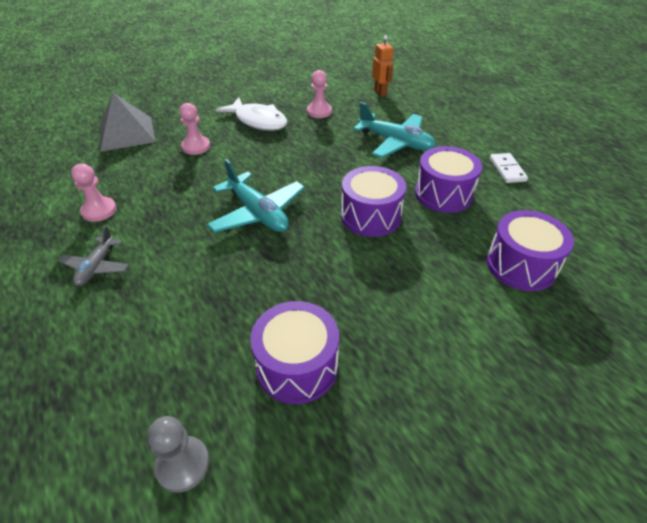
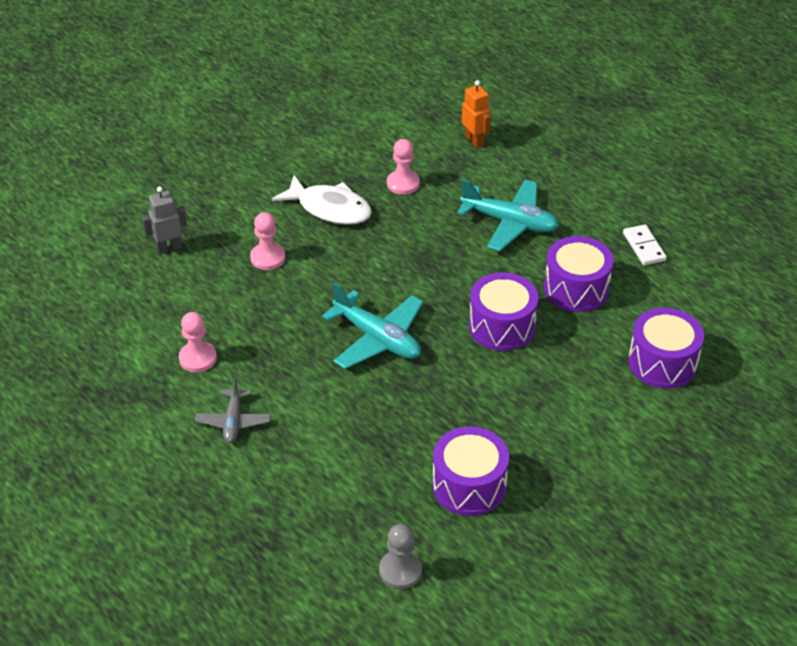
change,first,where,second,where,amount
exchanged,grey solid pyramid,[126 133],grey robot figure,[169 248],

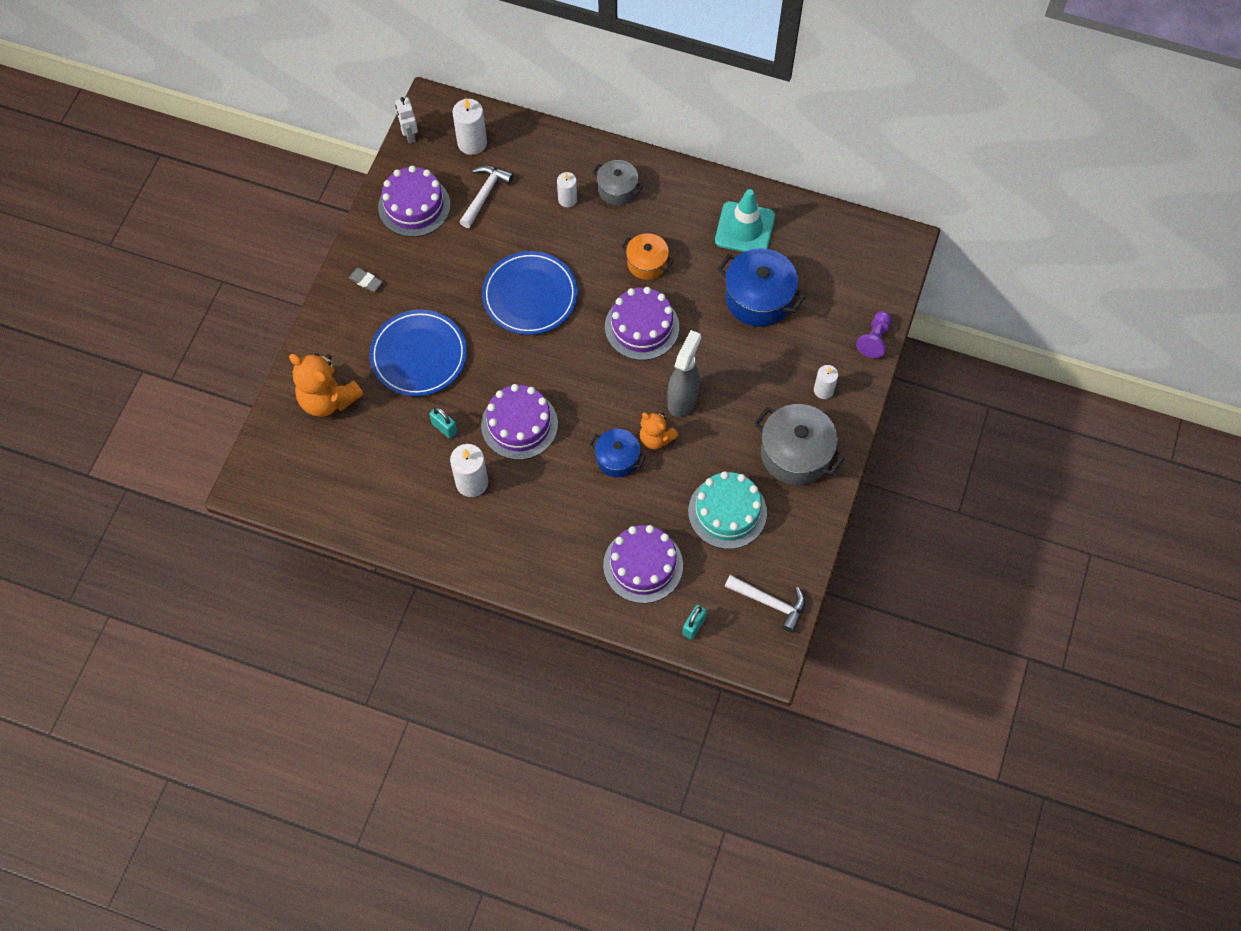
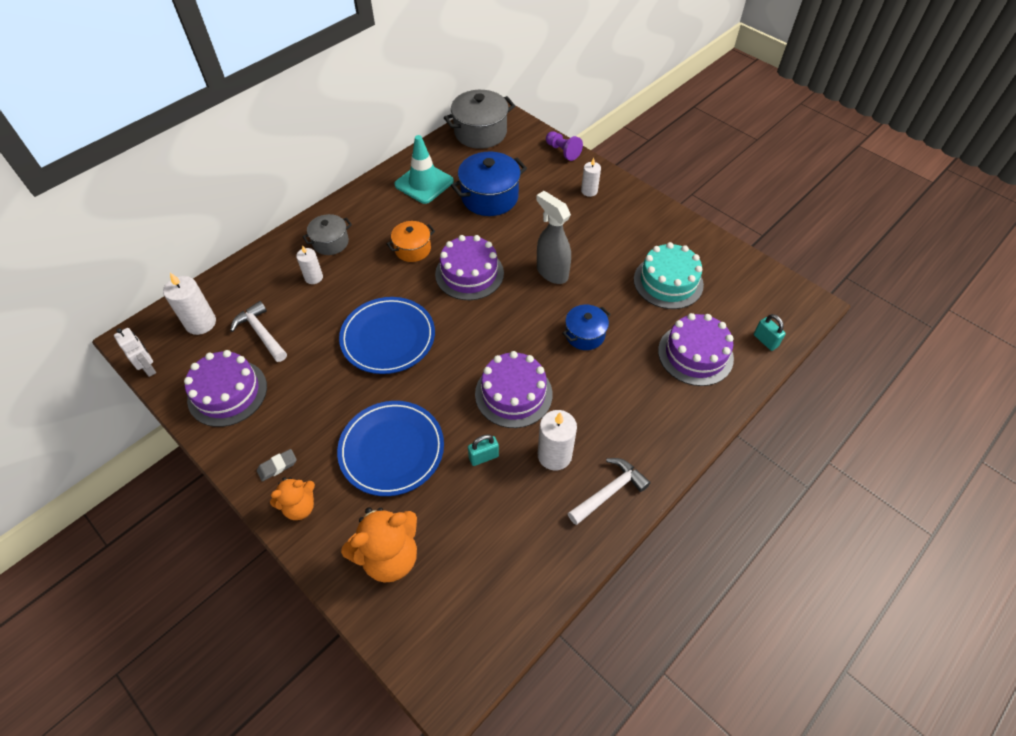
change,first,where,second,where,amount
spun,white robot figure,[409 135],,[149 368],135 degrees counterclockwise
relocated,orange stuffed bear,[655 438],,[300 507],
relocated,grey stockpot,[795 454],,[480 132],
relocated,white carpenter's hammer,[770 603],,[609 491],

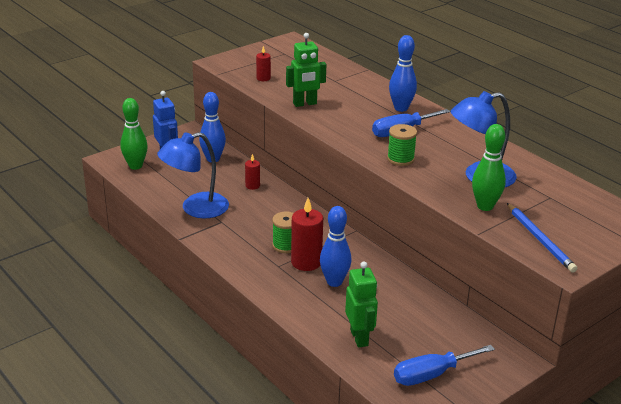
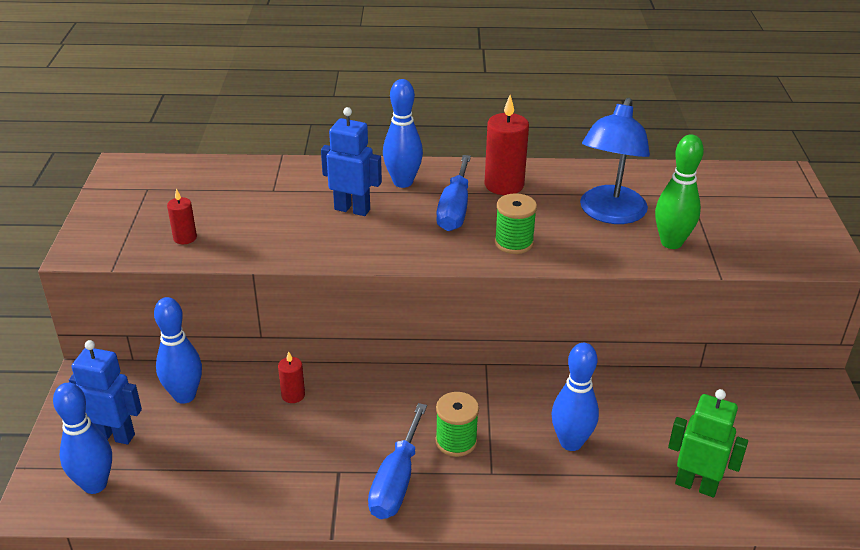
change,first,where,second,where,amount
colour,leaf-green bowling pin,[135 166],royal blue bowling pin,[95 484],
appeared,,,royal blue robot figure,[352 209],
relocated,royal blue screwdriver,[431 375],,[396 481],
relocated,crimson candle,[306 262],,[504 185],
missing,royal blue desk lamp,[195 208],,,
missing,leaf-green robot figure,[305 104],,,
missing,royal blue wooden pencil,[540 239],,,

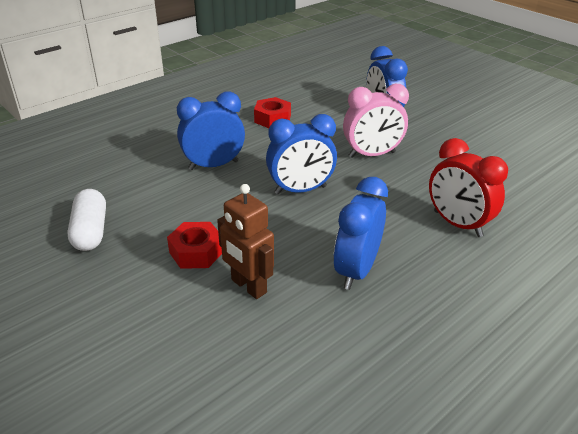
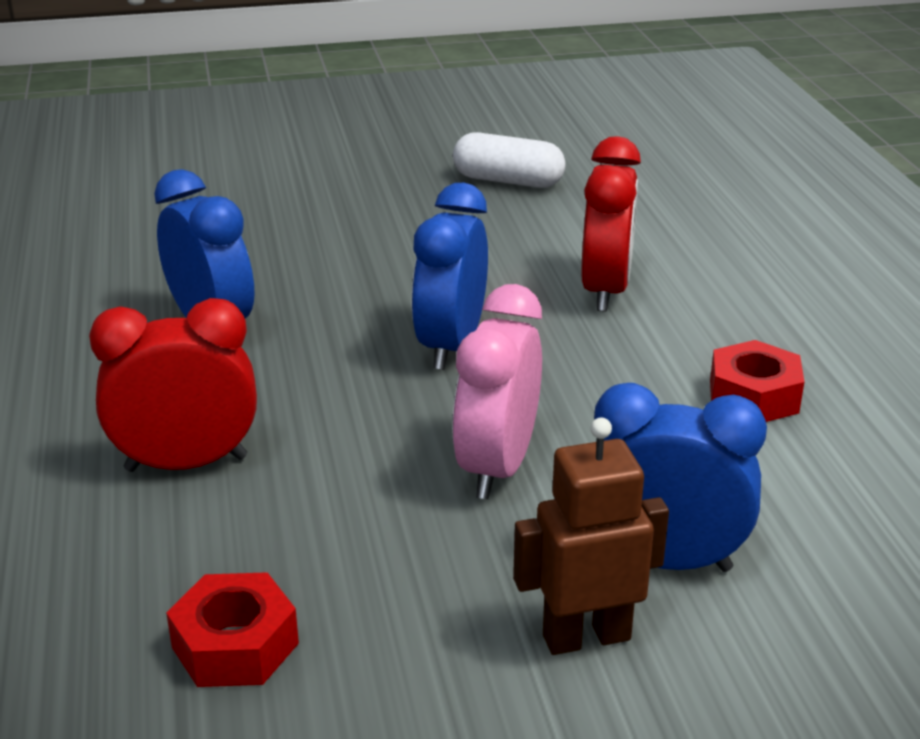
change,first,where,second,where,amount
relocated,crimson hexagon nut,[196 252],,[235 645],
relocated,russet robot figure,[248 286],,[586 637],
colour,royal blue clock,[213 165],crimson clock,[605 290],

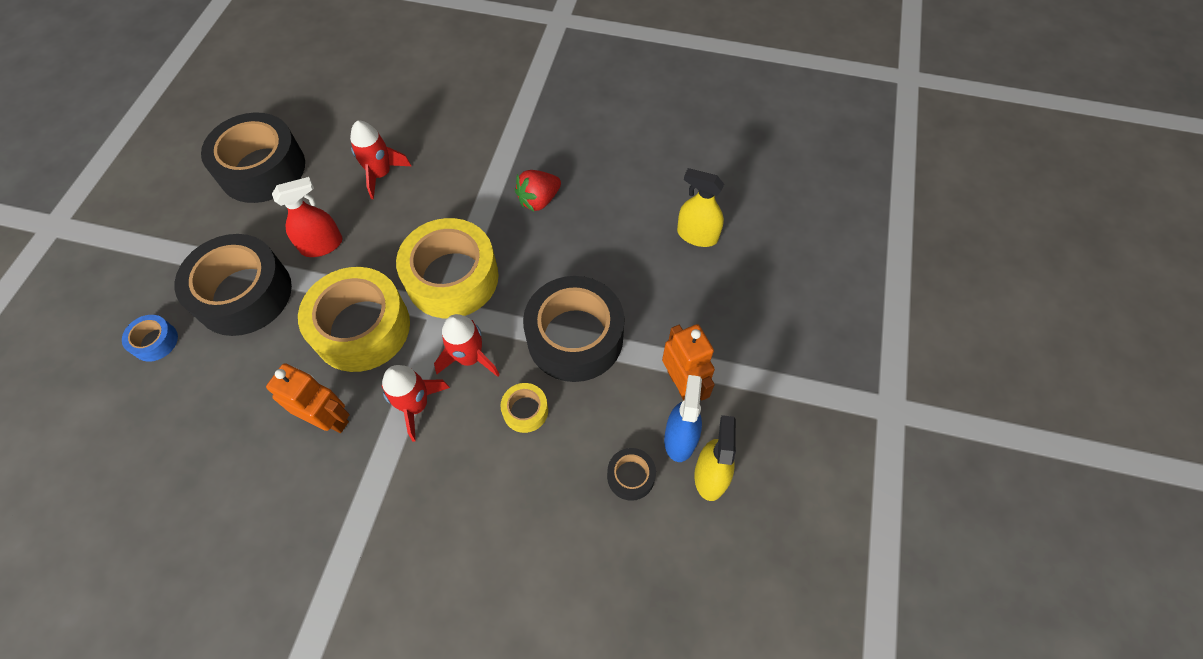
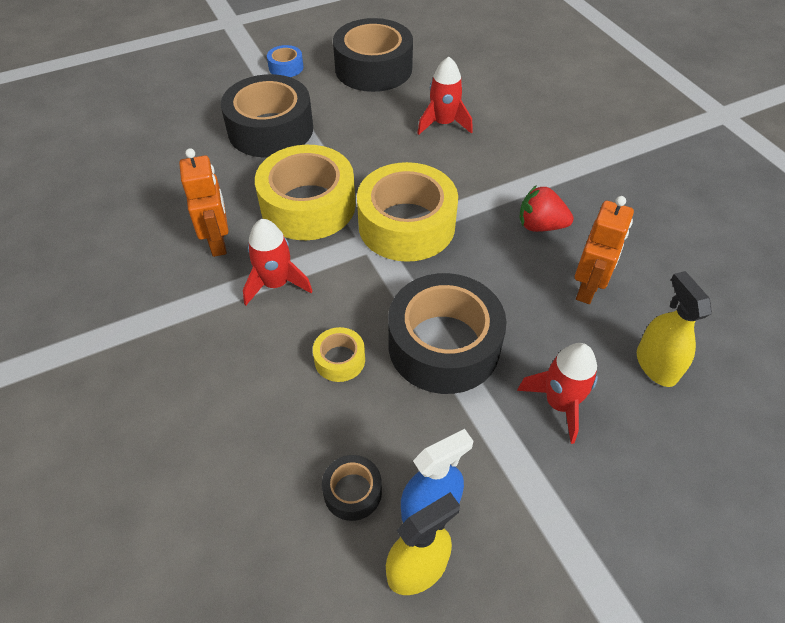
change,first,where,second,where,amount
relocated,royal blue roll of tape,[155 341],,[286 67],
relocated,crimson spaceship,[469 358],,[559 403],
relocated,orange robot figure,[682 384],,[588 288],
missing,crimson spray bottle,[322 245],,,

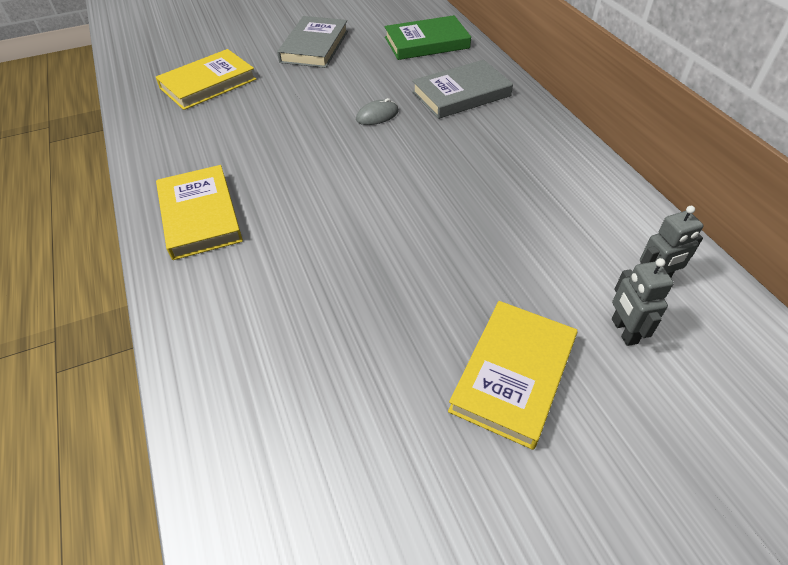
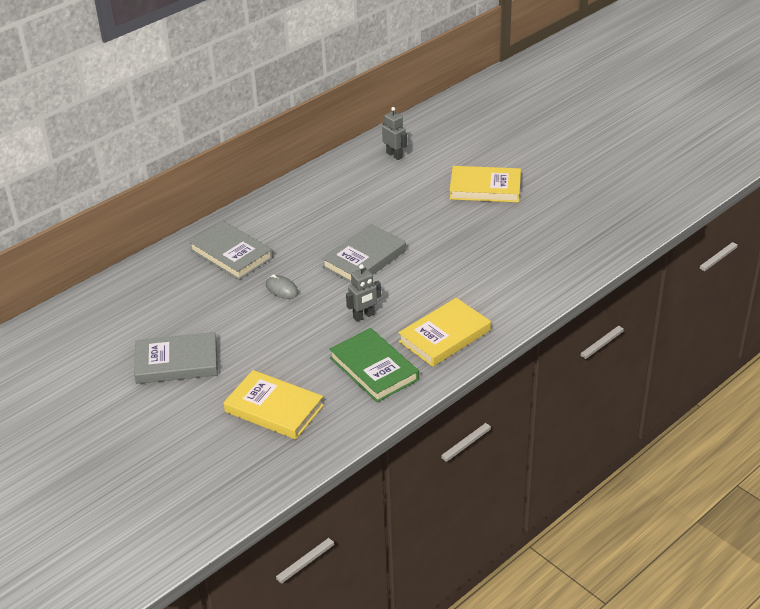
change,first,where,second,where,amount
appeared,,,grey hardback,[364 259],
relocated,leaf-green hardback,[426 43],,[374 368],
relocated,grey robot figure,[623 331],,[364 316],

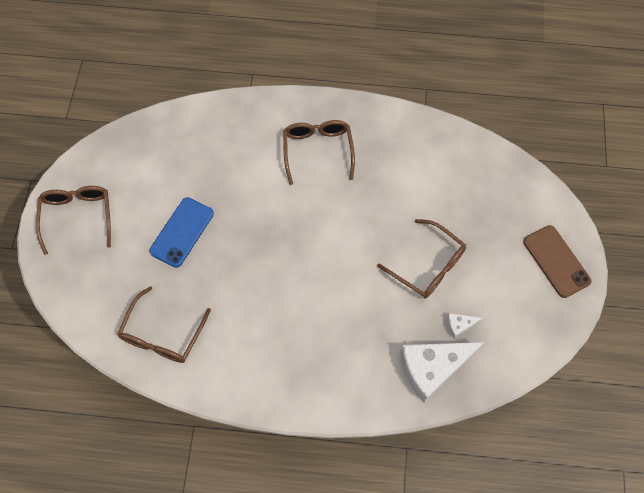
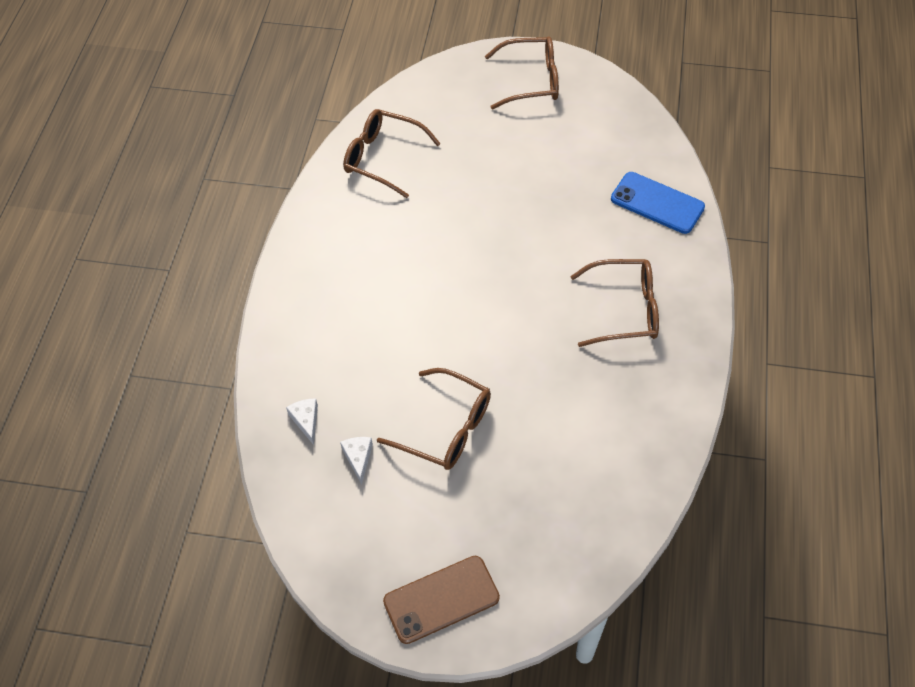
change,first,where,second,where,amount
size,white cheese,[432 368],,[306 420],x0.43
spun,russet spectacles,[428 266],,[446 428],105 degrees counterclockwise
relocated,royal blue phone,[182 232],,[657 203],

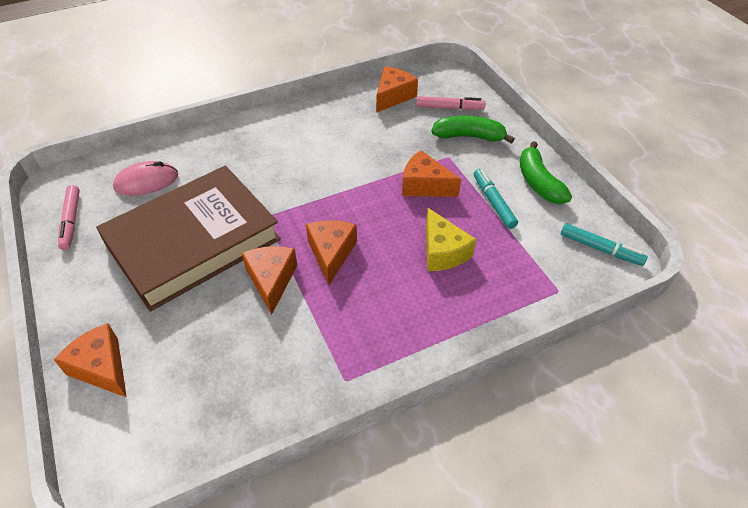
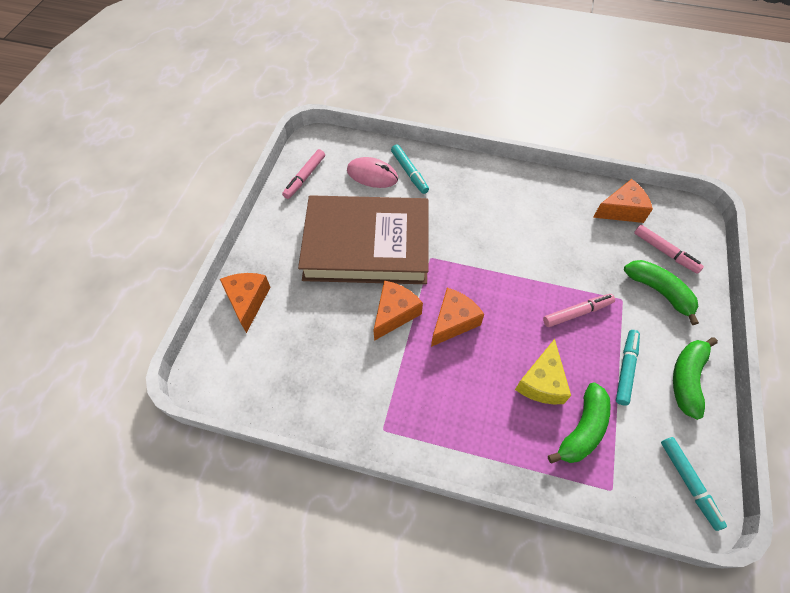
change,first,where,second,where,amount
appeared,,,turquoise marker,[409 172],
exchanged,orange cheese,[424 185],rose-pink marker,[577 312],
appeared,,,leaf-green banana fruit,[582 429],

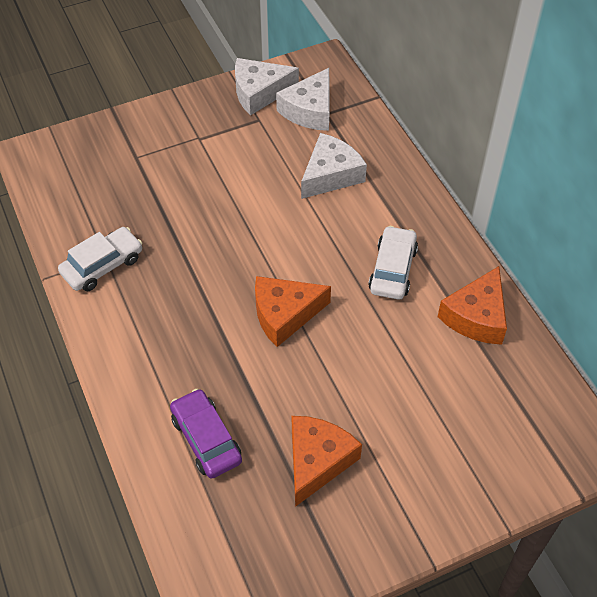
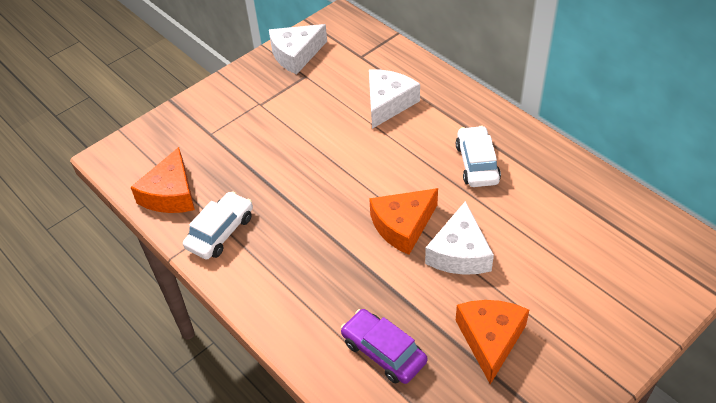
change,first,where,second,where,amount
relocated,orange cheese,[476 316],,[171 194],
relocated,white cheese,[310 110],,[459 253],

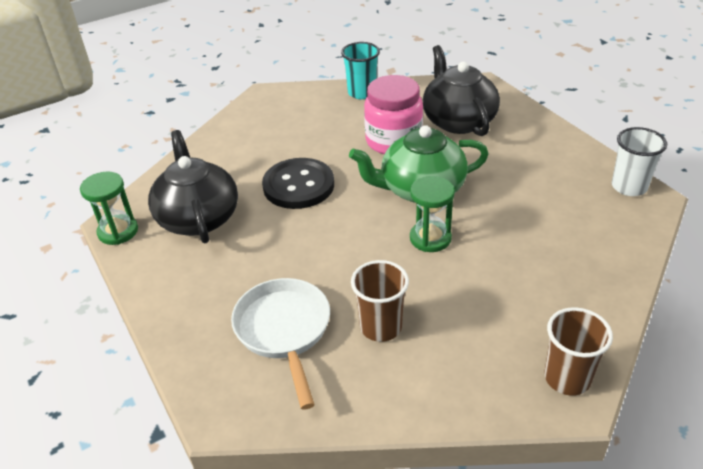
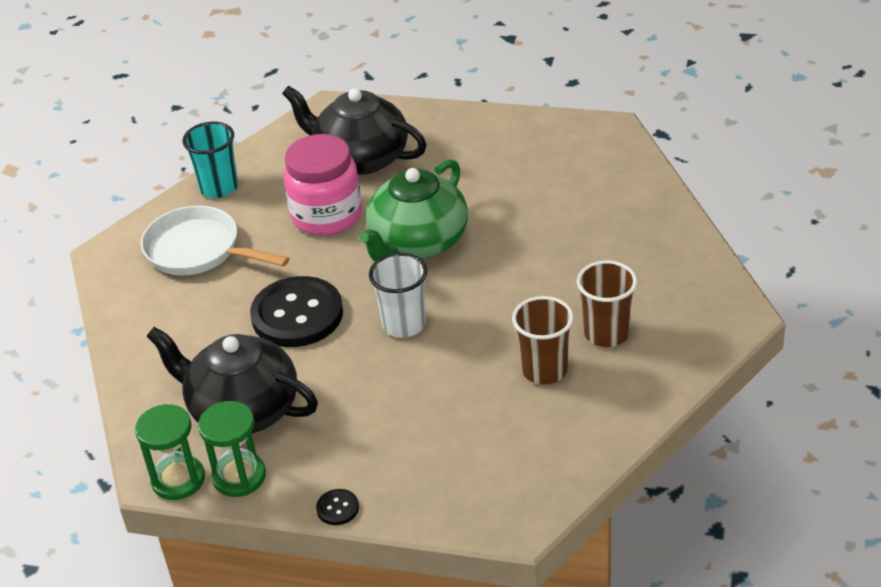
change,first,where,second,where,amount
relocated,white frying pan,[284 331],,[199 250],
relocated,leaf-green sandglass,[430 238],,[239 476],
appeared,,,ebony shirt button,[337 508],
relocated,white beaker,[629 187],,[404 324],
relocated,russet beaker,[567 378],,[606 333],

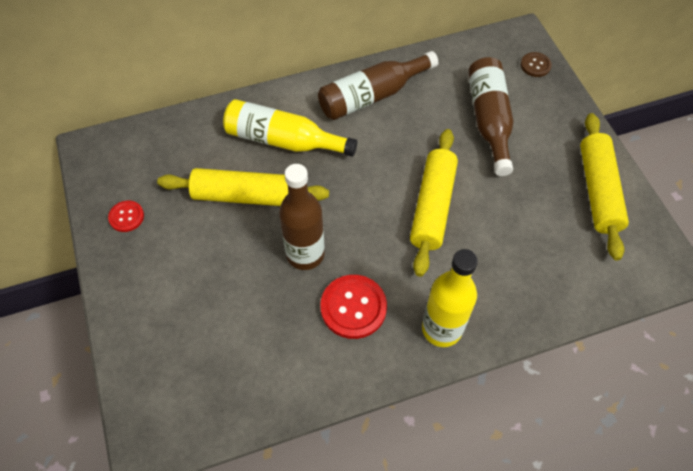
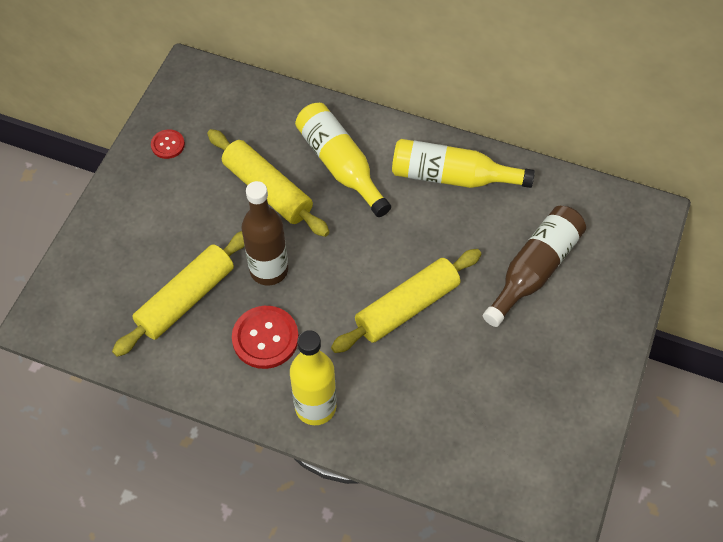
change,first,where,second,where,amount
relocated,bright yellow dough roller,[598 191],,[186 299],
colour,russet flask,[372 96],bright yellow flask,[452 176],
missing,russet shirt button,[535 65],,,

